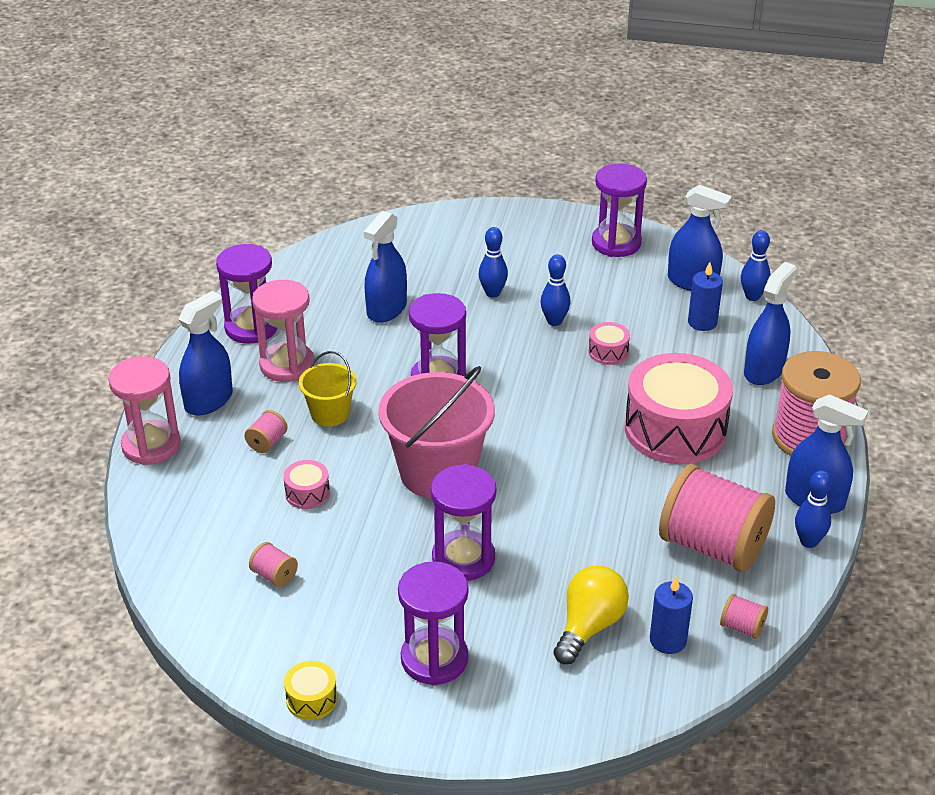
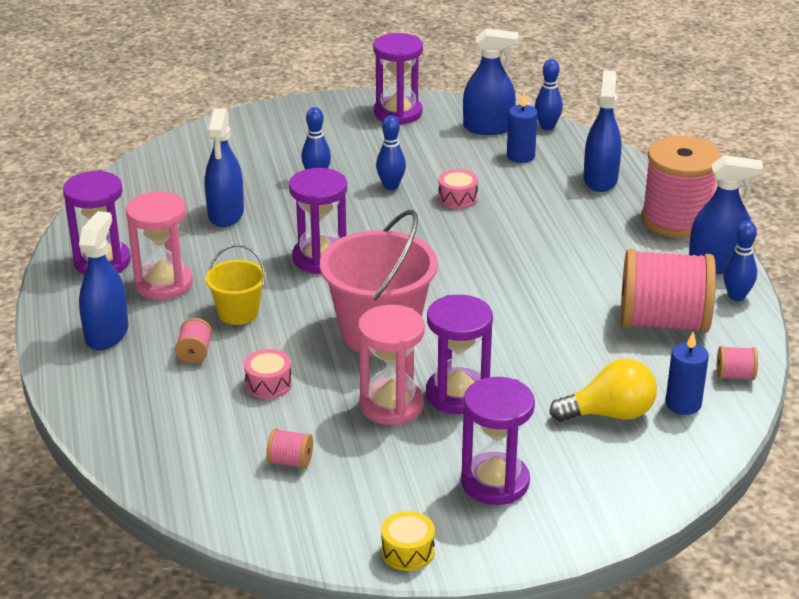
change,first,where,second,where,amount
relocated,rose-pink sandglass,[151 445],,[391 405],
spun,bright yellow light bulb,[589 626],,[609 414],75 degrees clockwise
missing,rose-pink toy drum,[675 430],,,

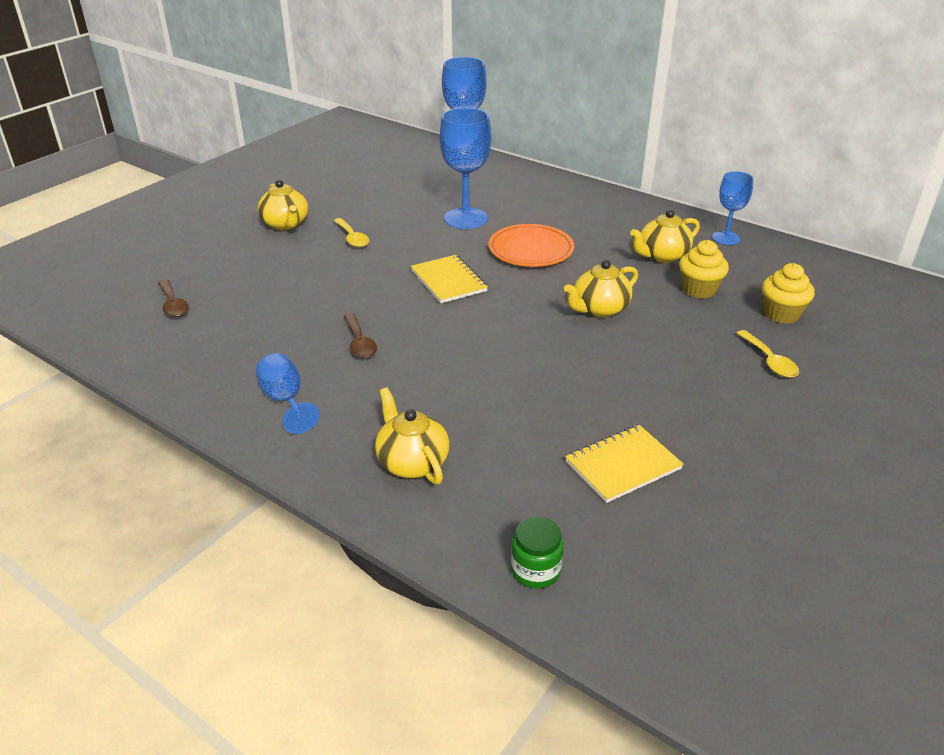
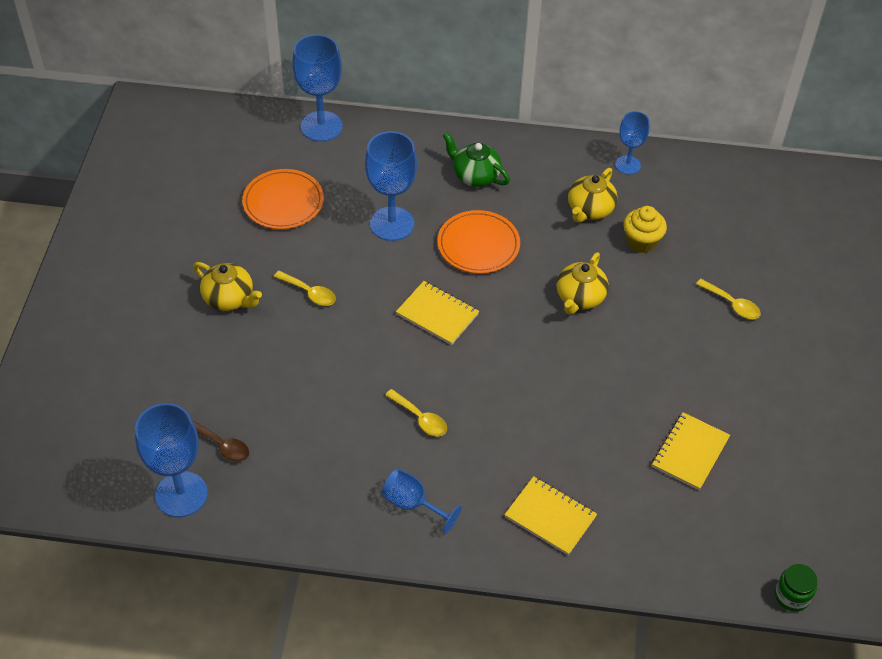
change,first,where,second,where,amount
appeared,,,royal blue goblet,[181 494],
appeared,,,orange flat dish,[283 202],
colour,russet tablespoon,[359 343],bright yellow tablespoon,[420 418],
appeared,,,leaf-green china teapot,[475 176],
exchanged,bright yellow china teapot,[412 462],bright yellow notebook,[550 517],
relocated,leaf-green jar,[535 570],,[792 596],
missing,bright yellow muffin,[781 314],,,

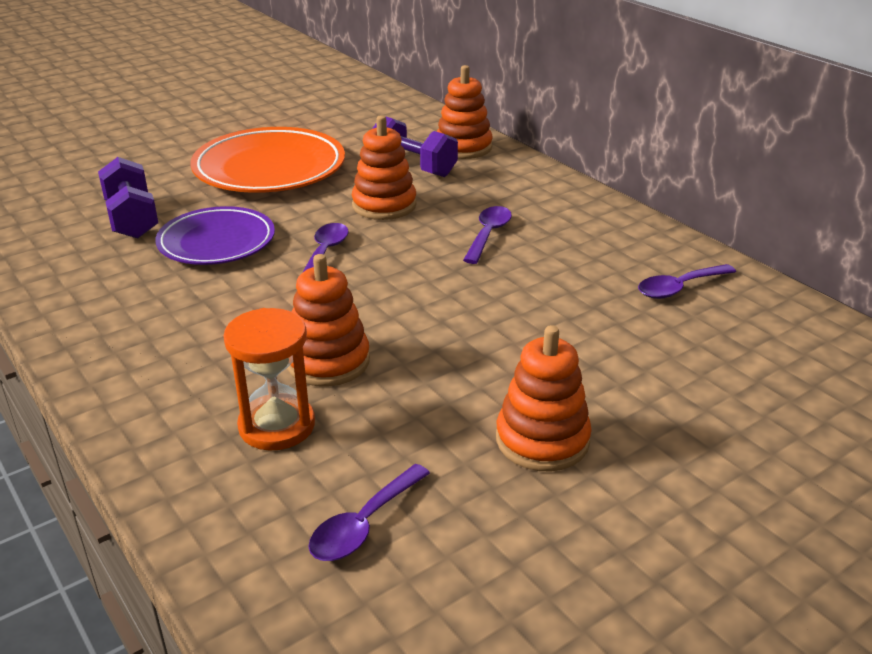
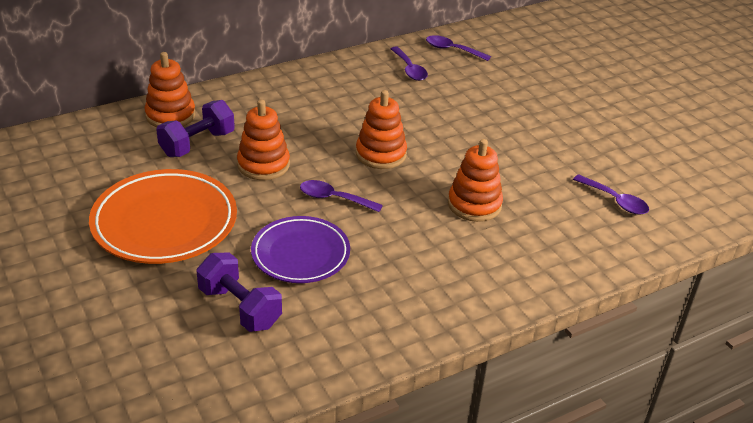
change,first,where,second,where,amount
spun,royal purple free weight,[132 219],,[240 307],60 degrees clockwise
relocated,orange stacking rings,[542 440],,[381 154],
relocated,royal purple tablespoon,[488 234],,[452 50],
missing,orange sandglass,[277 425],,,

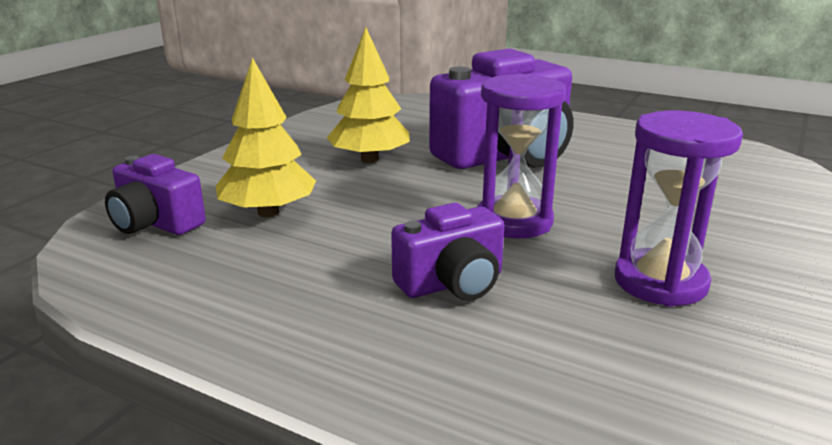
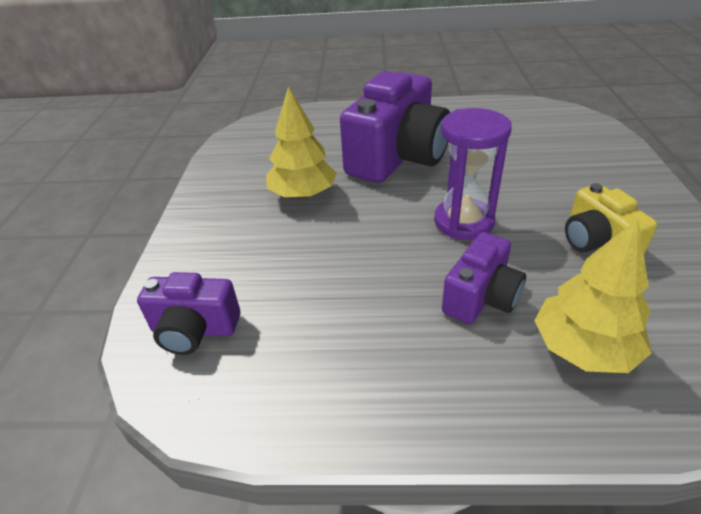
change,first,where,second,where,amount
relocated,bright yellow toy tree,[268 212],,[583 348],
exchanged,royal purple sandglass,[660 282],bright yellow camera,[597 243],

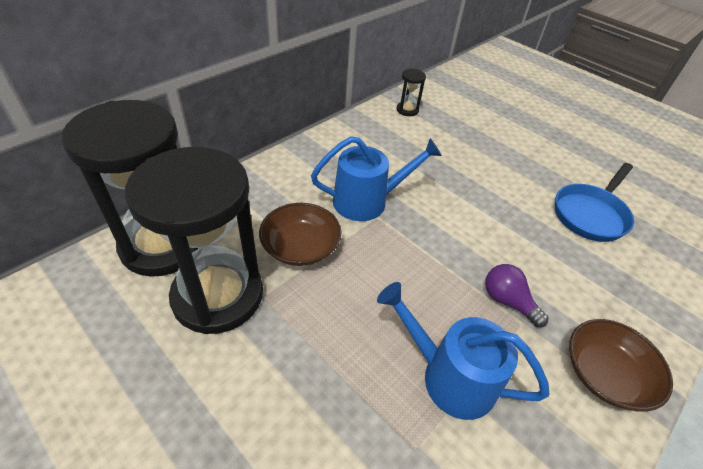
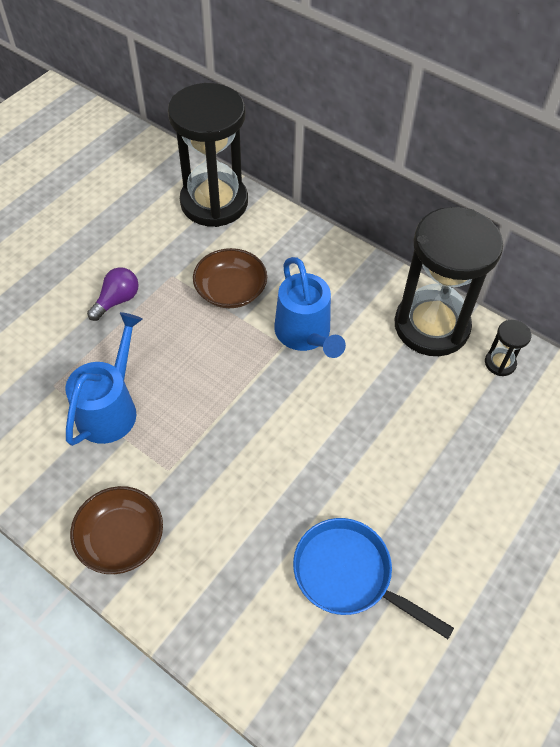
change,first,where,second,where,amount
relocated,royal purple light bulb,[507 301],,[117 300],
relocated,ebony sandglass,[218 295],,[431 326],

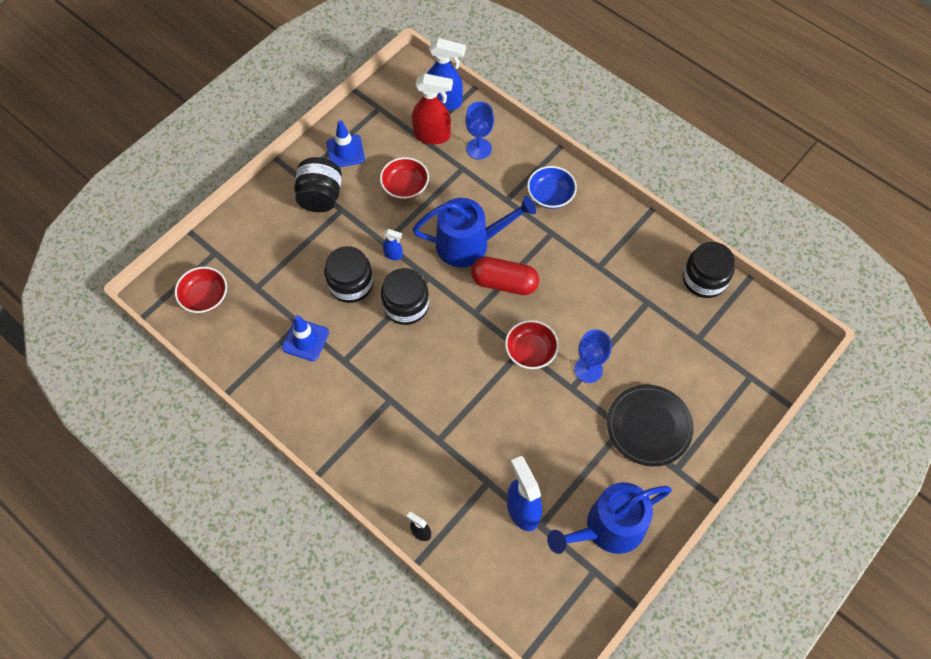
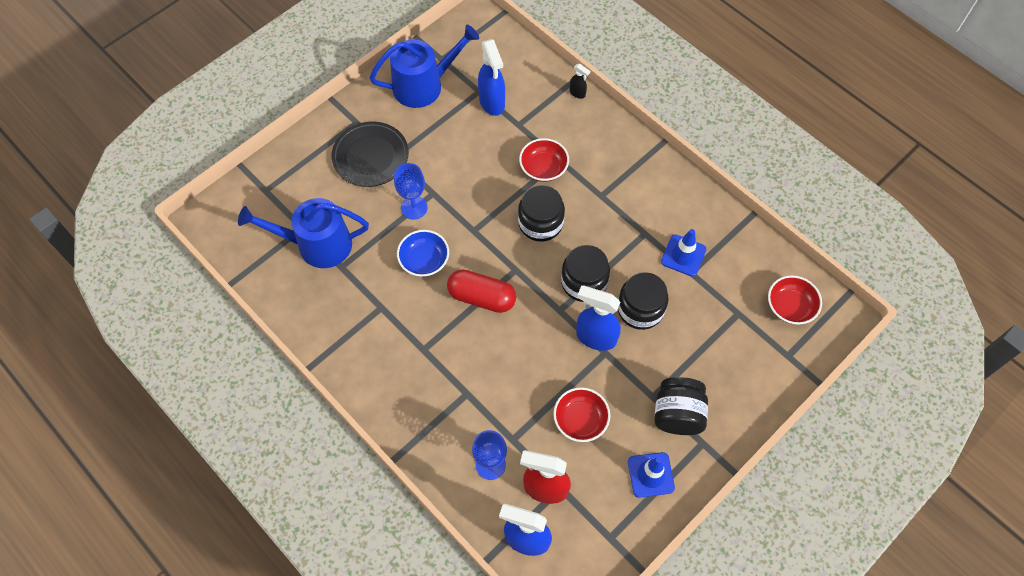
change,first,where,second,where,amount
relocated,royal blue sprinkling can,[469 243],,[317 245],
relocated,royal blue deep dish,[550 195],,[424 260],
relocated,ebony jar,[704 279],,[540 223],
relocated,crimson deep dish,[530 351],,[543 168],
size,royal blue spray bottle,[393 255],,[595 337],x2.04

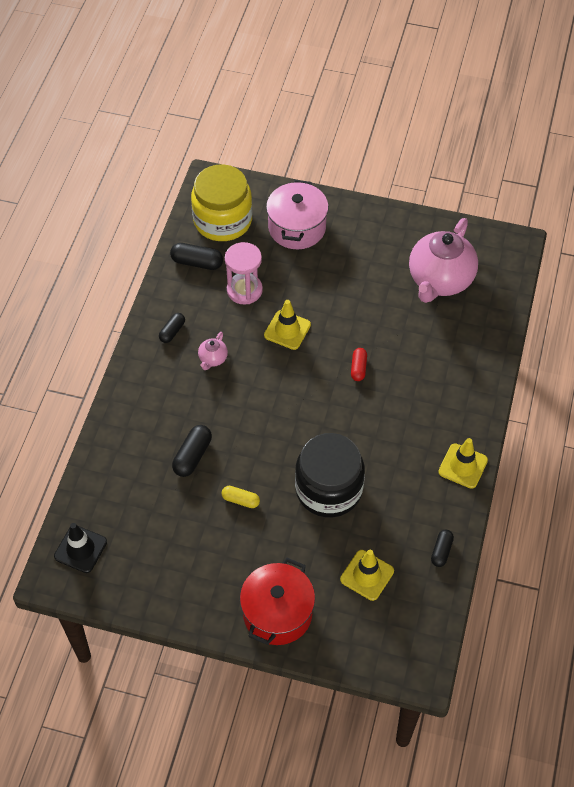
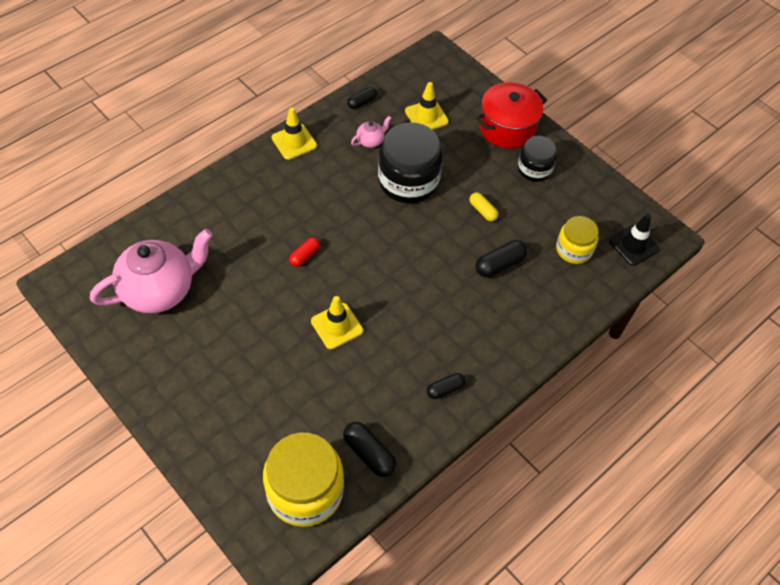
change,first,where,second,where,amount
relocated,rose-pink china teapot,[213 359],,[370 141],
appeared,,,ebony jar,[534 169],
appeared,,,bright yellow jar,[574 249],
missing,rose-pink sandglass,[244 290],,,
missing,rose-pink stockpot,[297 228],,,

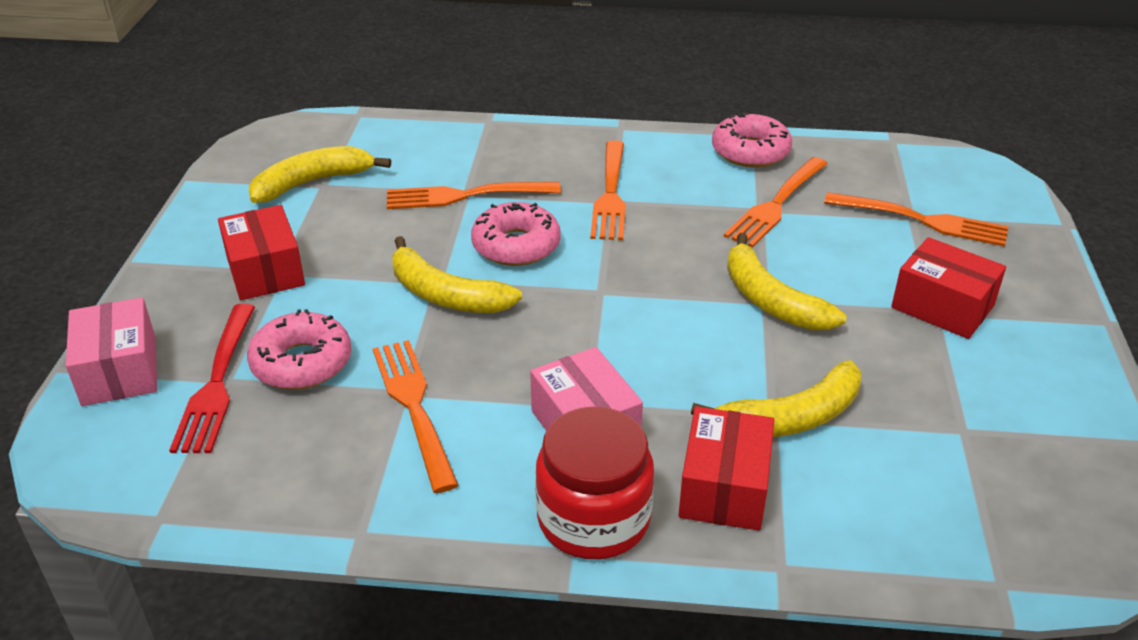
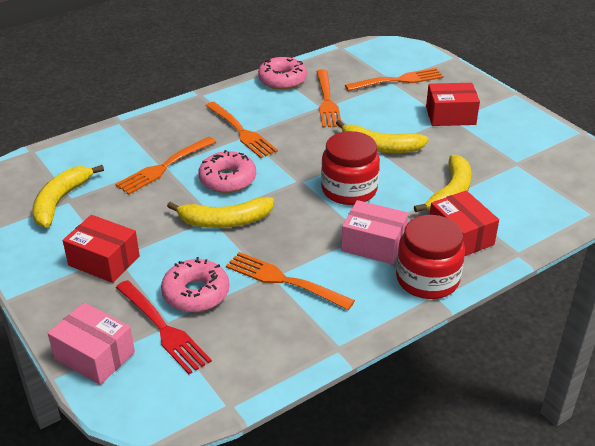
change,first,where,second,where,amount
appeared,,,crimson jar,[349 190],

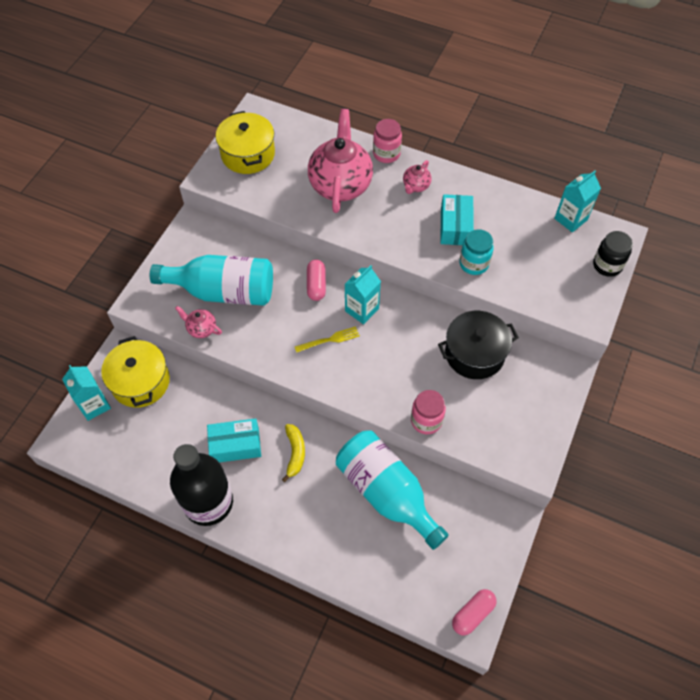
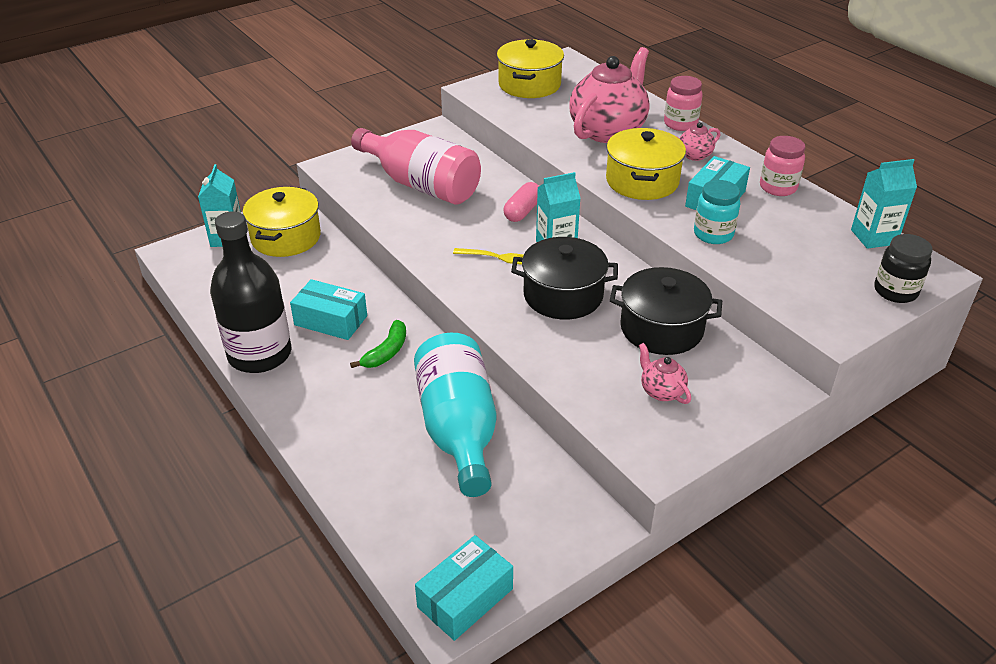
change,first,where,second,where,amount
colour,bright yellow banana fruit,[295 453],leaf-green banana fruit,[386 352],
colour,turquoise flask,[223 291],rose-pink flask,[421 184],
exchanged,rose-pink capsule,[472 614],turquoise parcel,[465 598],
appeared,,,ebony stockpot,[563 295],
appeared,,,bright yellow stockpot,[642 181],
relocated,rose-pink china teapot,[201 329],,[661 391],
relocated,rose-pink jar,[426 420],,[778 187],

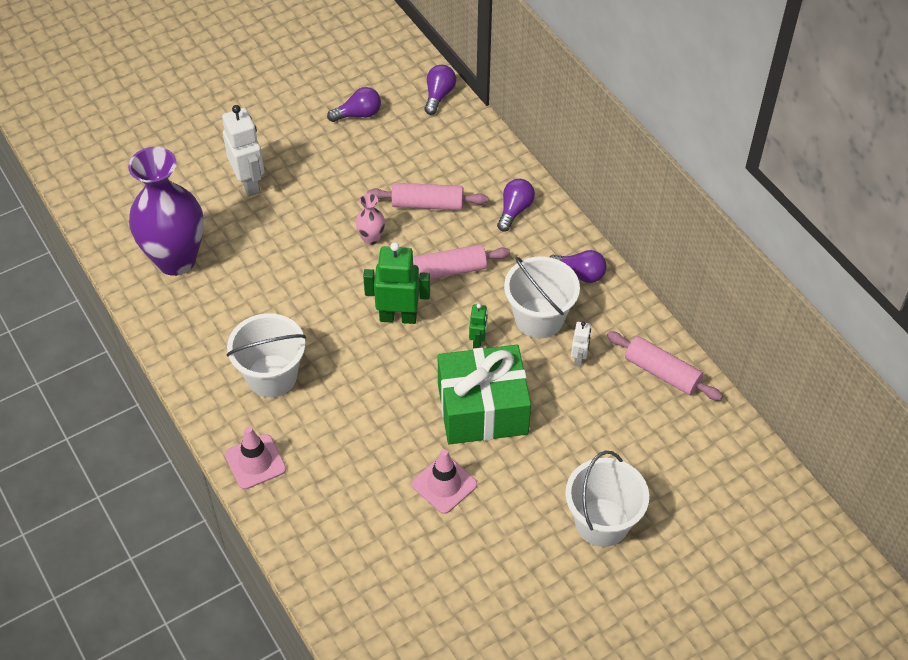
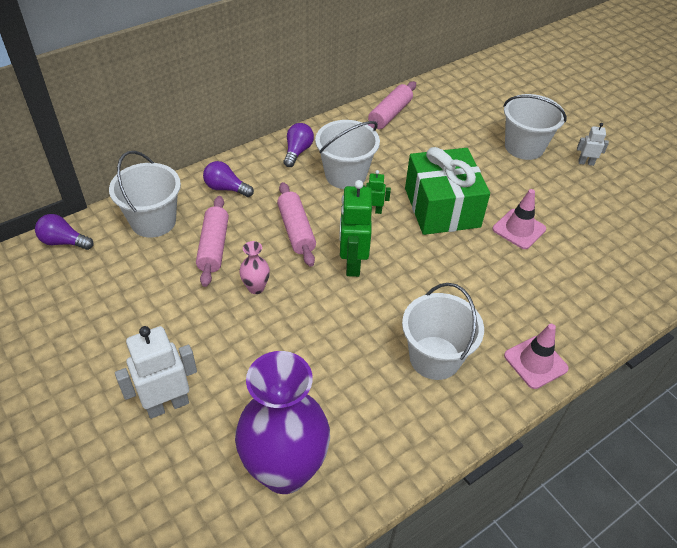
change,first,where,second,where,amount
appeared,,,white bucket,[153 221],
relocated,white robot figure,[579 358],,[586 162],
missing,royal purple light bulb,[358 114],,,

